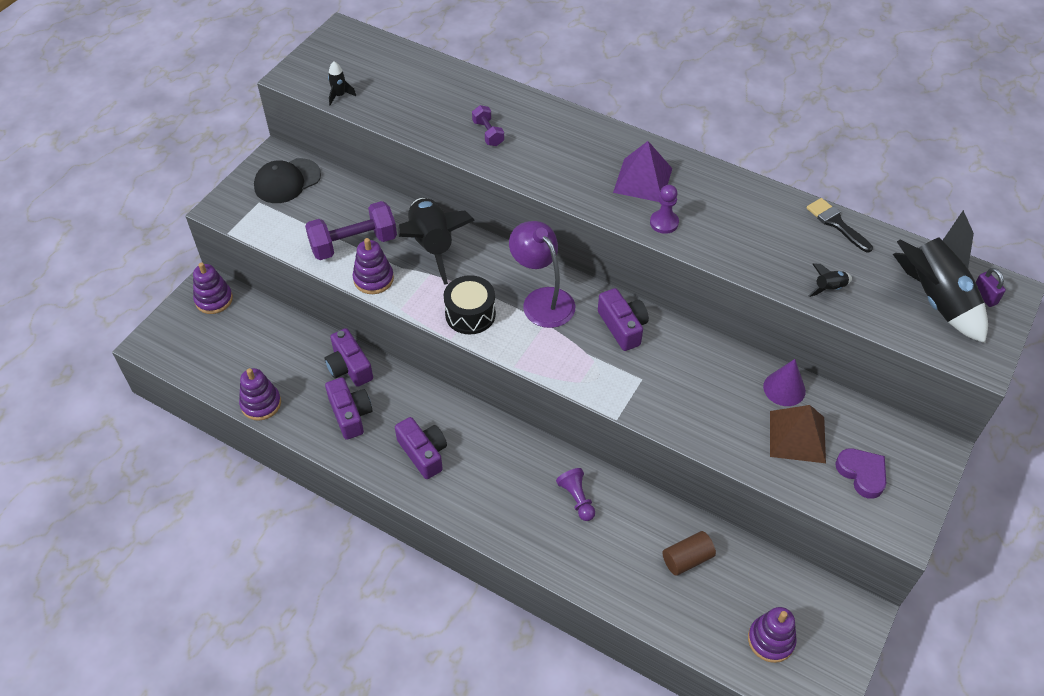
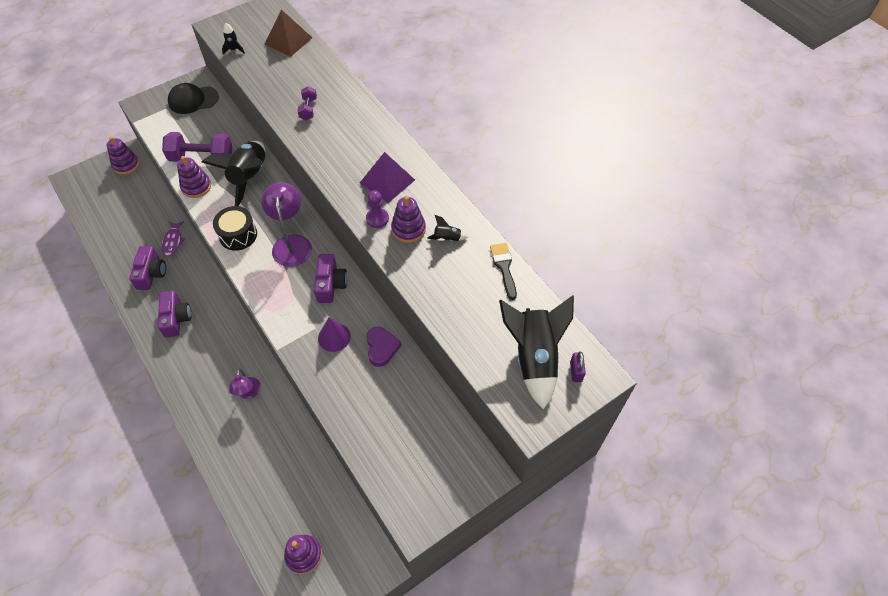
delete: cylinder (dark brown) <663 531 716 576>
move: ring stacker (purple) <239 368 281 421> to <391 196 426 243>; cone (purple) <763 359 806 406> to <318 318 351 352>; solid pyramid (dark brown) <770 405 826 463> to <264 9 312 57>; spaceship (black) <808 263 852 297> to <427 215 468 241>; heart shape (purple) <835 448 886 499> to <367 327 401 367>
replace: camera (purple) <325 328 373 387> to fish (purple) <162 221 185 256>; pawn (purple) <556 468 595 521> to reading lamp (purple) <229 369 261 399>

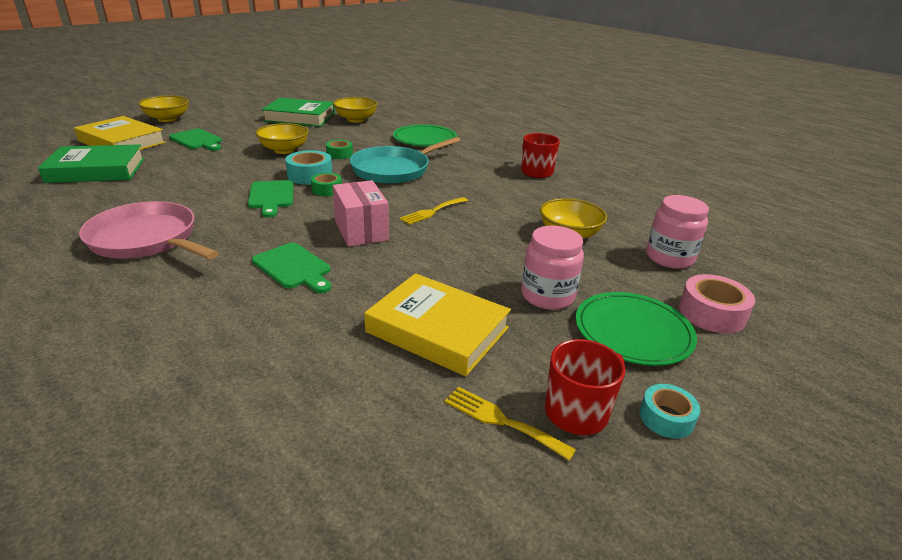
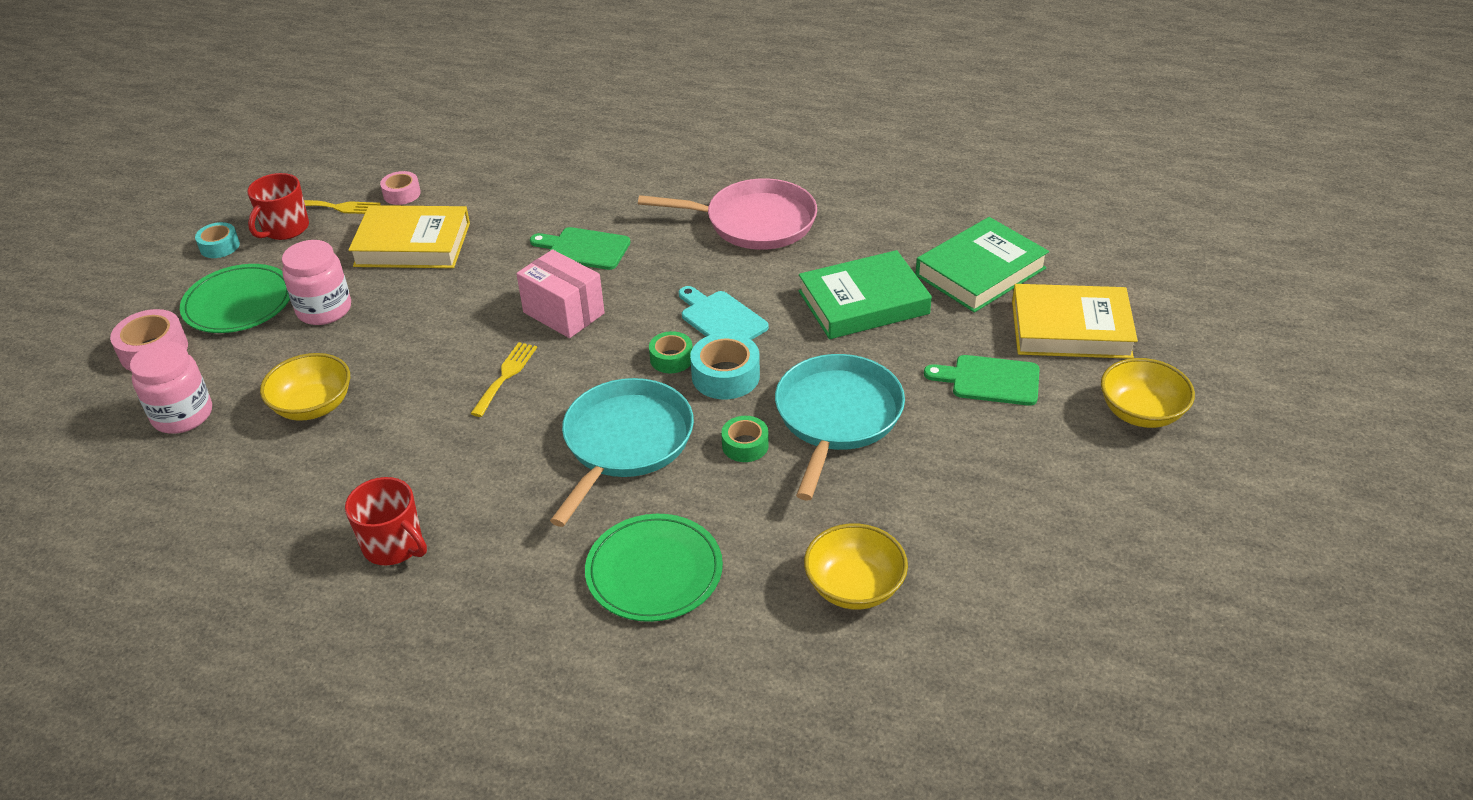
insert: roll of tape (rosy) <380 171 421 205>
move: hardcover (emerald) <262 97 335 127> to <799 250 932 339>
replace: deep dish (golden) <255 123 309 154> to pan (aqua) <775 354 905 501>
recolor: bread board (emerald) <248 180 294 218> to bread board (aqua) <679 286 769 340>

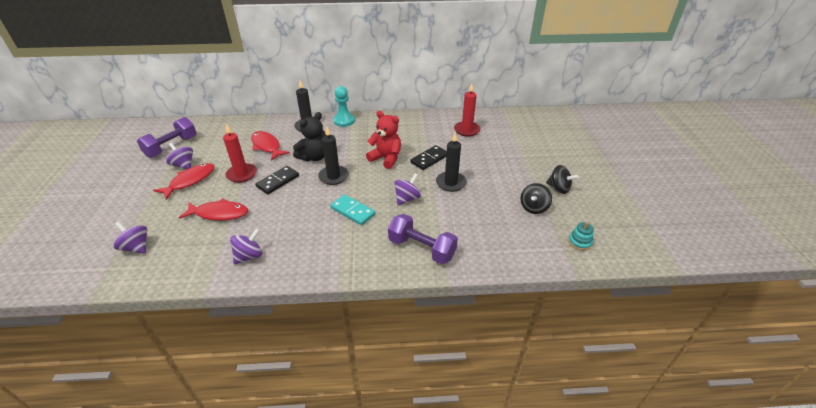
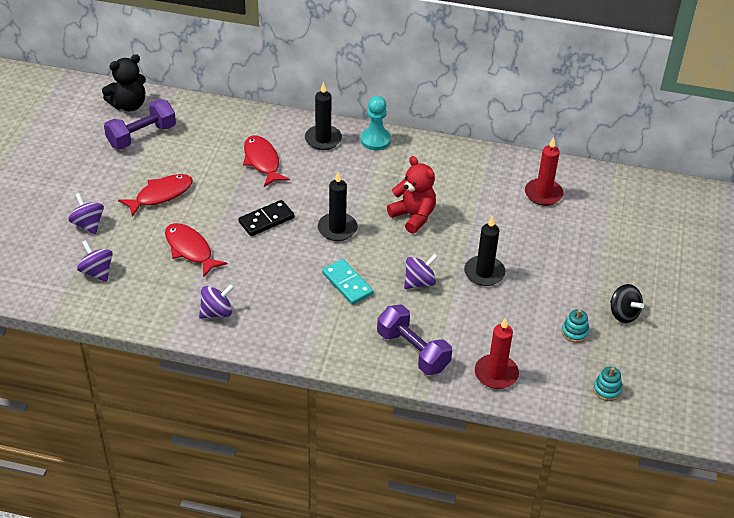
delete: domino tile (black) <410 145 447 170>
move: spinning top (purple) <166 142 193 169> to <68 193 104 235>; pillar candle (scarlet) <223 124 257 183> to <475 317 519 389>; stuffed bear (black) <293 112 326 162> to <102 54 146 111>
replace: spinning top (black) <520 183 552 214> to ring stacker (aqua) <561 309 589 343>
rotate: fish (scarlet) <179 198 248 221> = <165 223 227 278> 150 degrees counterclockwise

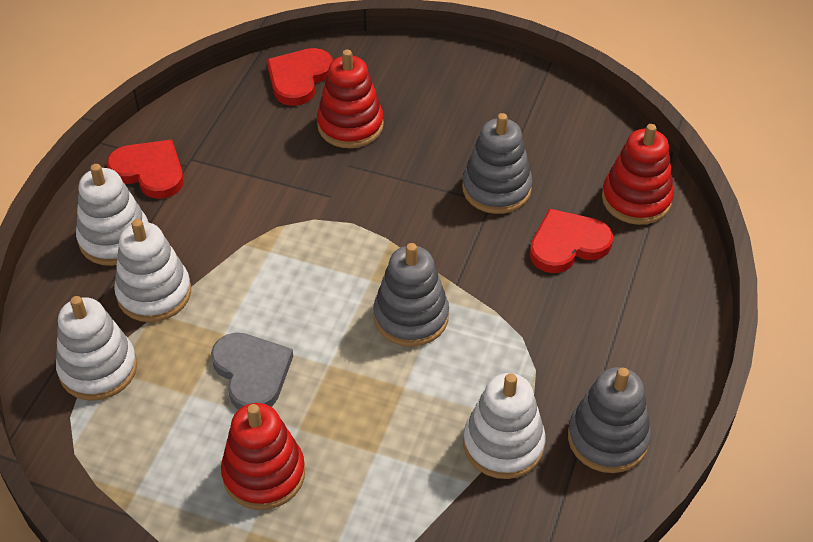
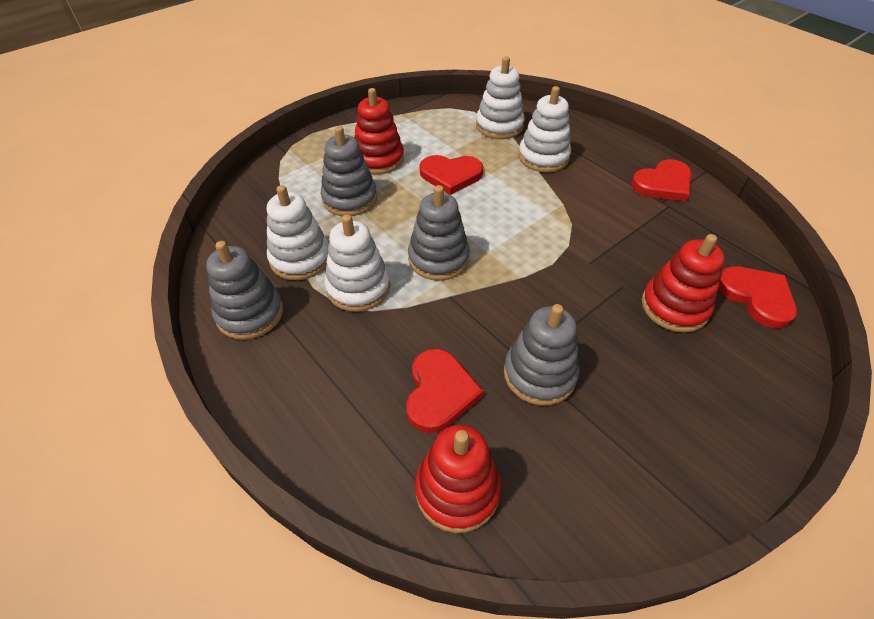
insert: ring stacker (gray) <321 126 377 216>
move: ring stacker (pure white) <76 164 148 266> to <324 214 390 312>
recolor: heart shape (gray) <211 333 293 410> to heart shape (scarlet) <419 155 483 195>

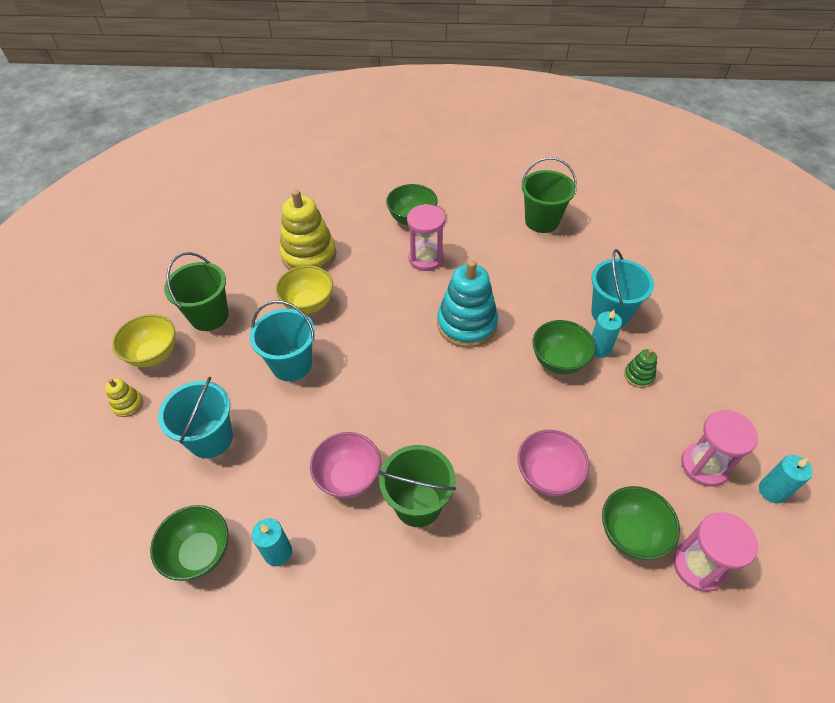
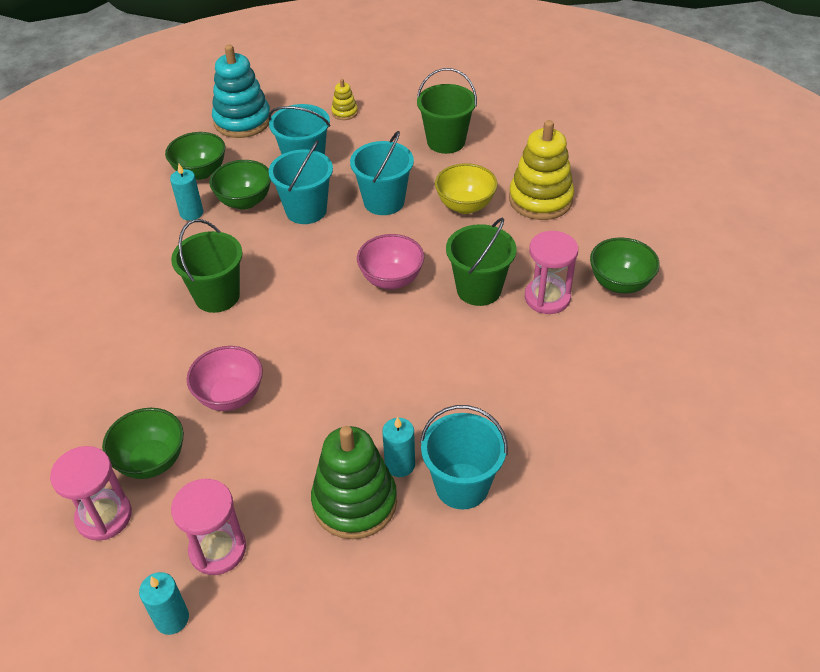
delete: deep dish (golden) <112 314 175 367>
insert: pail (aqua) <269 140 333 224>
move: deep dish (rosy) <310 432 381 498> to <357 234 424 289>; ring stacker (aqua) <437 260 498 348> to <212 45 270 138>; pail (emerald) <522 157 577 233> to <446 218 516 306>; deep dish (emerald) <532 320 596 374> to <209 160 271 210>
resize: ring stacker (emerald) <624 349 657 388> = <311 426 397 539> x2.18

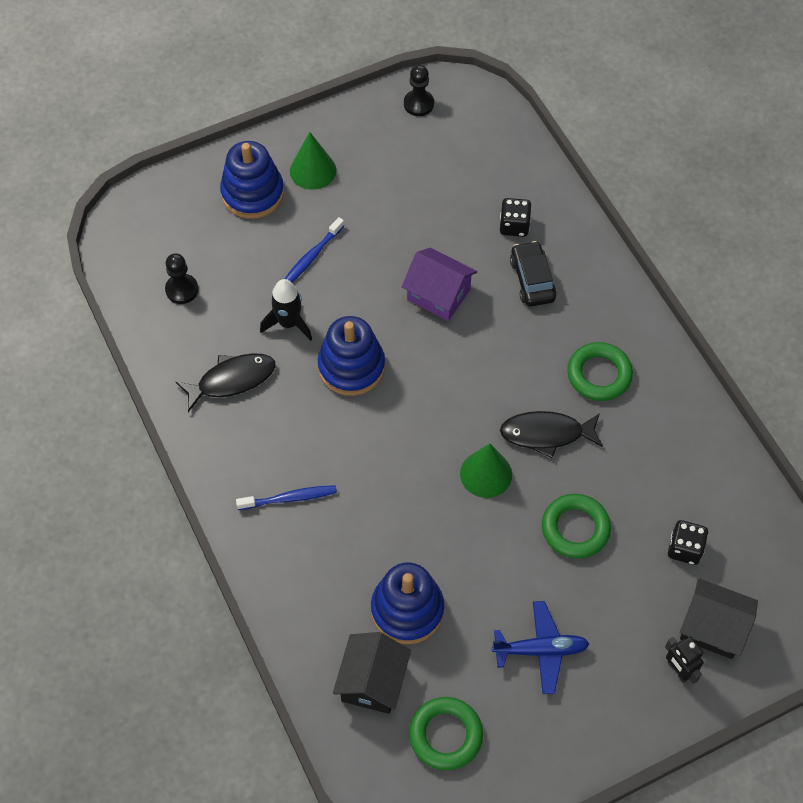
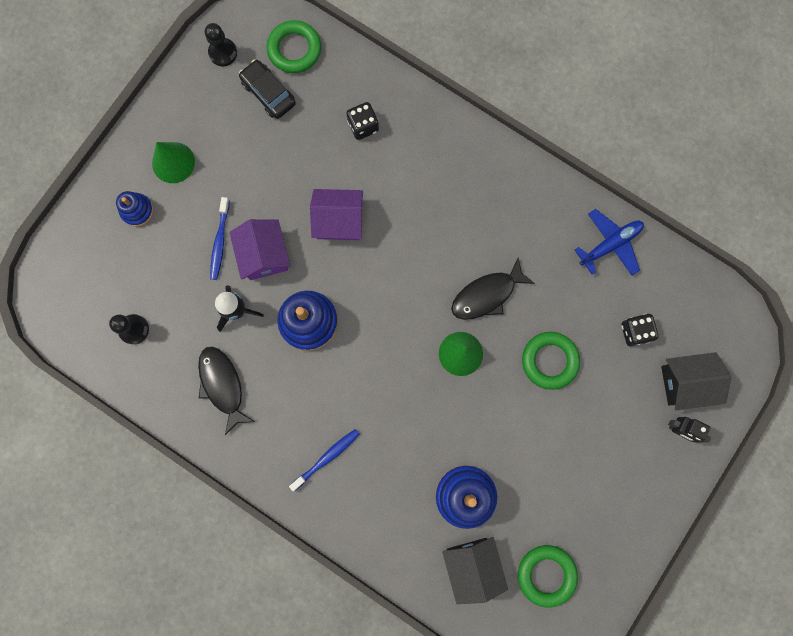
insert: house (purple) <229 219 290 280>
move: plane (cobalt) <492 601 589 694> to <575 209 644 275>; car (black) <510 241 557 306> to <239 60 296 119>; torus (emerald) <567 342 633 401> to <267 20 321 73>
rotate: fish (black) <176 353 276 412> = <198 347 255 435> 60 degrees counterclockwise
resize: ring stacker (cobalt) <220 141 284 219> = <116 191 153 227> x0.57

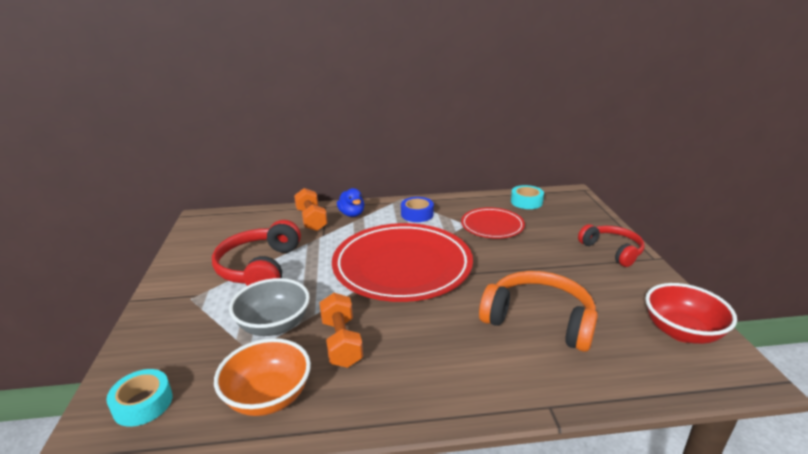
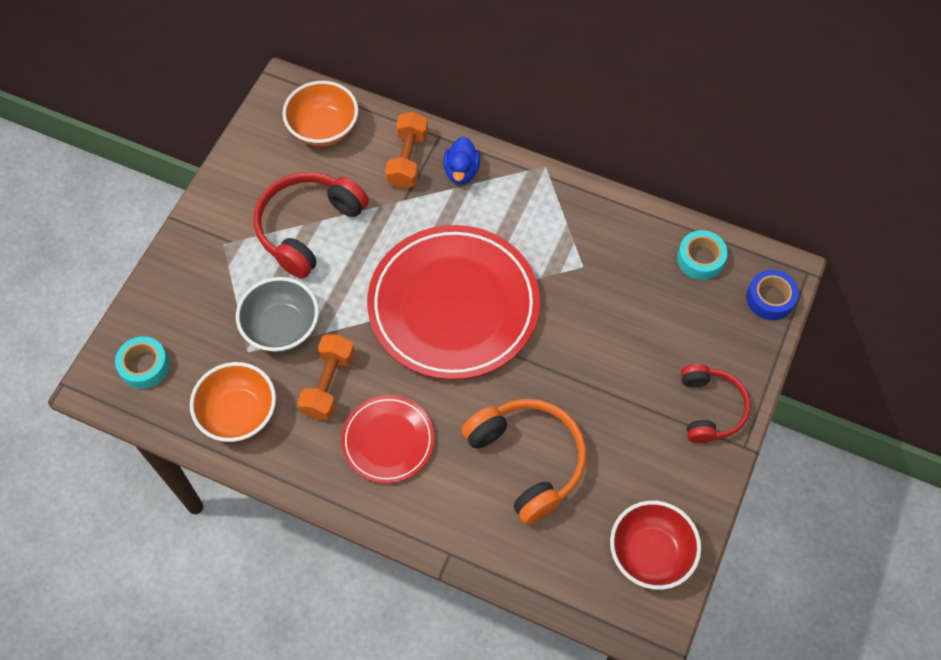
insert: deep dish (orange-coloured) <282 81 358 146>
move: roll of tape (cobalt) <401 197 434 222> to <746 270 799 320>; plate (scarlet) <461 207 525 239> to <341 395 434 483>

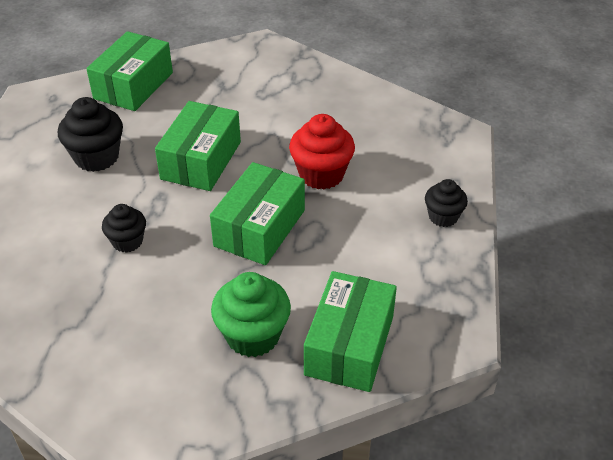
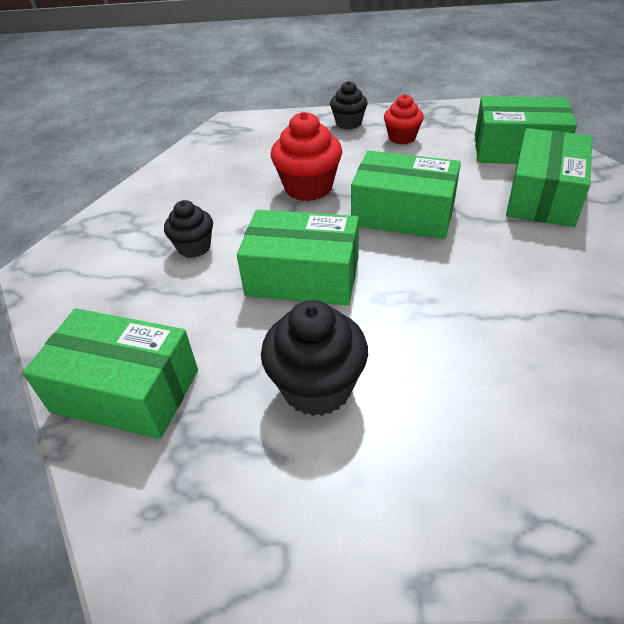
insert: fairy cake (scarlet) <384 94 424 145>
move: fairy cake (black) <102 204 146 253> to <164 200 213 258>
replace: fairy cake (emerald) <211 272 291 357> to box (emerald) <506 128 592 227>

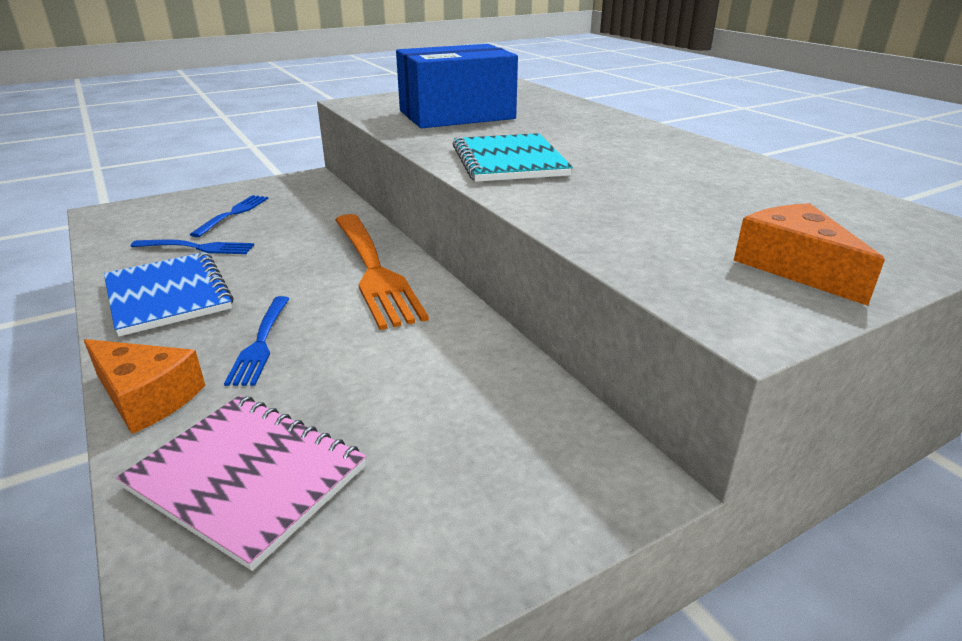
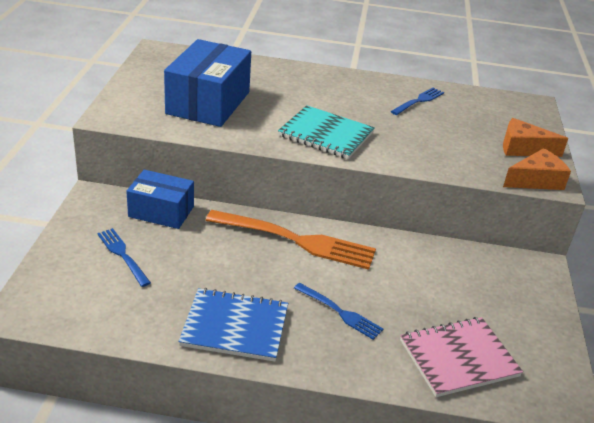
insert: box (cobalt) <126 170 194 229>
move: cheese wedge (orange-coloured) <84 339 205 434> to <503 148 571 190>; fork (cobalt) <131 240 254 254> to <390 88 444 115>

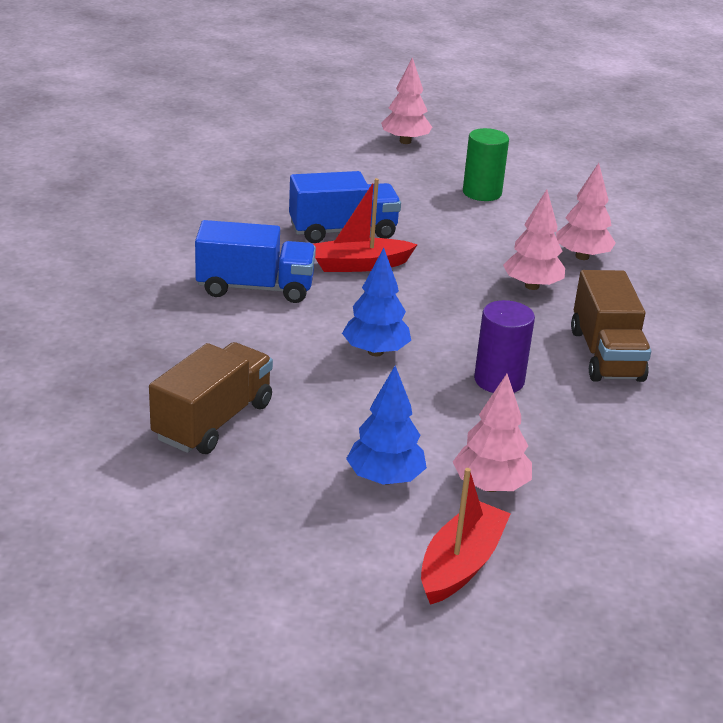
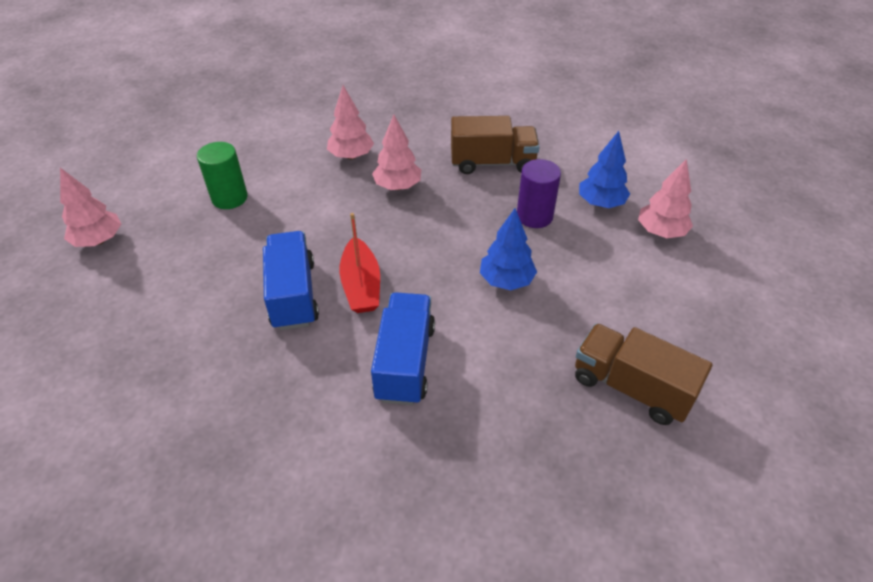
delete: boat (scarlet) <421 468 511 605>
move: tree (cobalt) <346 366 427 485> to <579 131 630 208>

